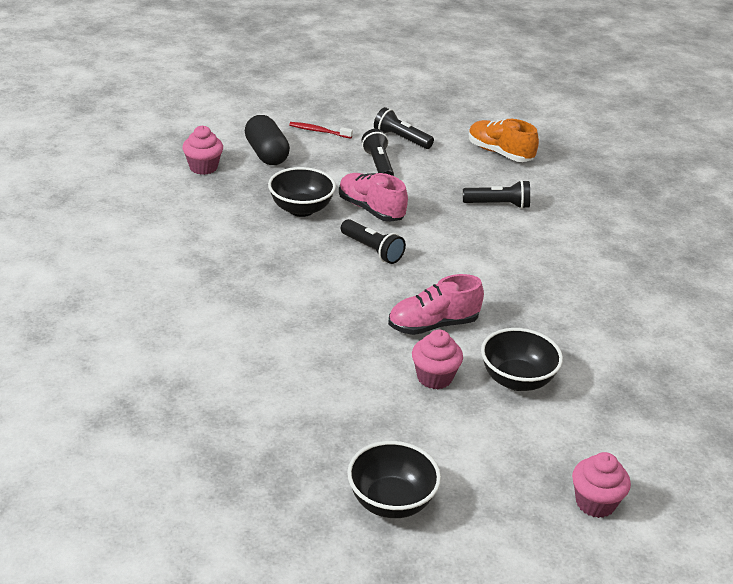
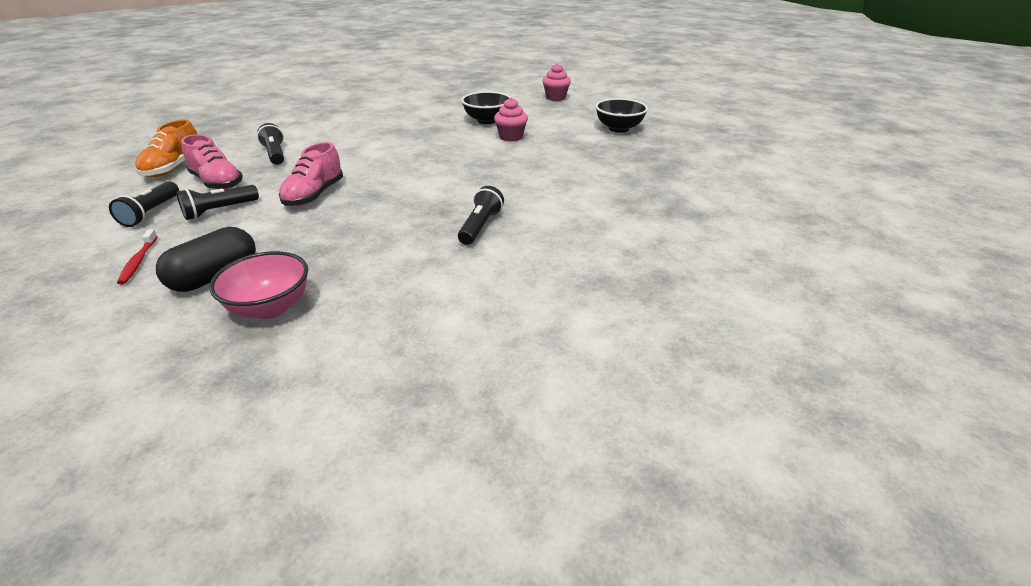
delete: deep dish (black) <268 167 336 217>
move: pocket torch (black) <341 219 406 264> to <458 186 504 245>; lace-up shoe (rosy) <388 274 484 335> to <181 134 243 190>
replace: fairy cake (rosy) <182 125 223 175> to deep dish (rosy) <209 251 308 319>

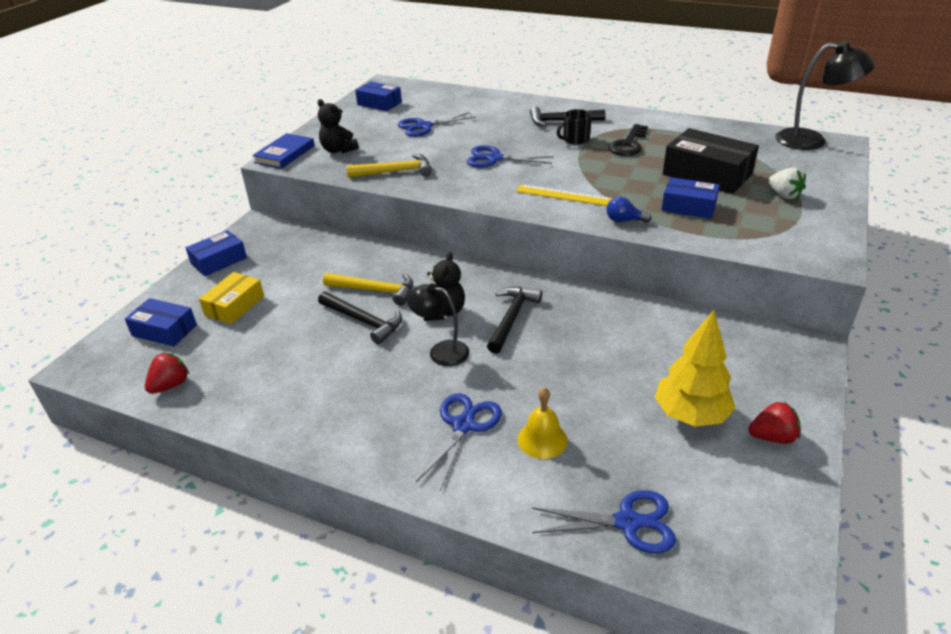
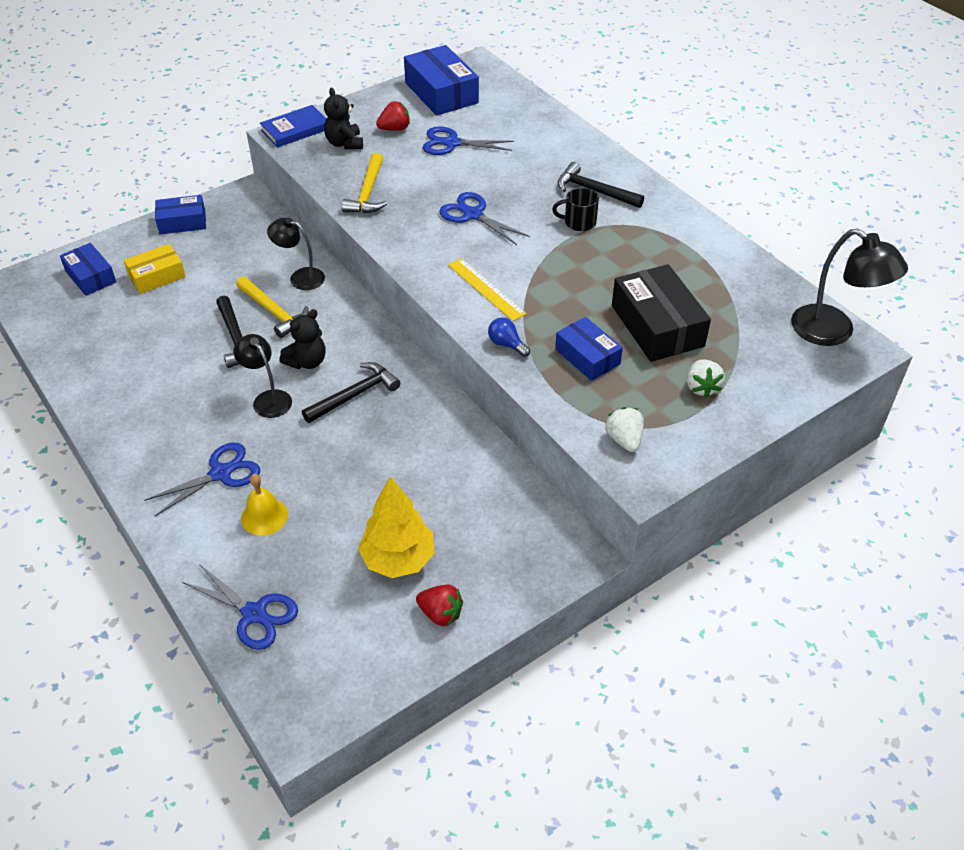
delete: latchkey (black) <608 124 648 156>
insert: reading lamp (black) <267 218 325 290>; berry (pure white) <605 407 644 452>
move: berry (scarlet) <145 353 189 394> to <376 101 410 131>
rotate: claw hammer (golden) <346 154 431 178> = <342 153 387 213> 75 degrees clockwise
resize: box (cobalt) <355 81 402 111> = <404 45 479 116> x1.61

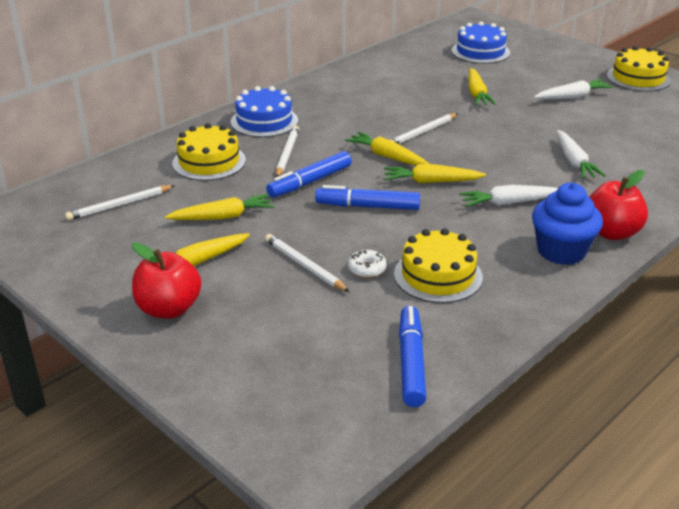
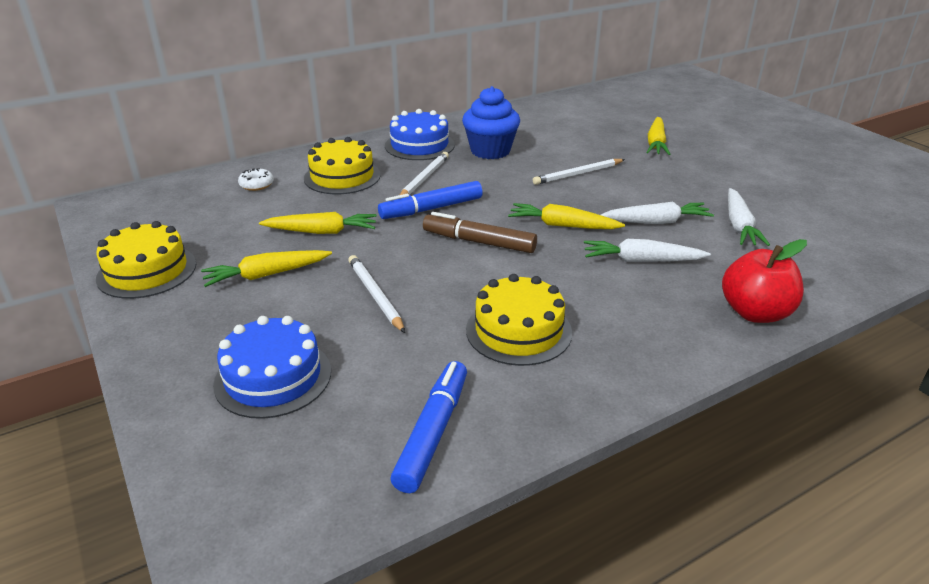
delete: wooden pencil (pure white) <65 185 175 221>; apple fruit (scarlet) <132 242 201 319>; carrot (golden) <345 132 429 166>
move: doughnut (pure white) <348 250 387 278> to <238 168 274 191>; layer cake (cobalt) <452 21 510 64> to <213 316 331 419>; fairy cake (cobalt) <532 183 603 265> to <462 86 520 159>; carrot (pure white) <534 79 613 99> to <601 202 714 224>; layer cake (golden) <607 46 671 92> to <96 221 196 299>
recolor: marker (cobalt) <315 185 420 210> to marker (dark brown) <423 212 537 253>

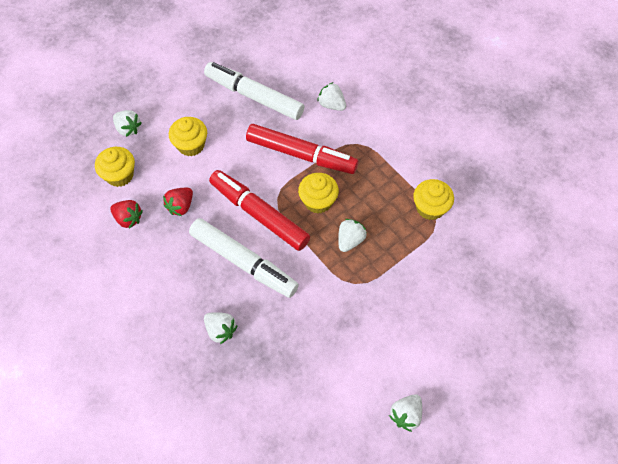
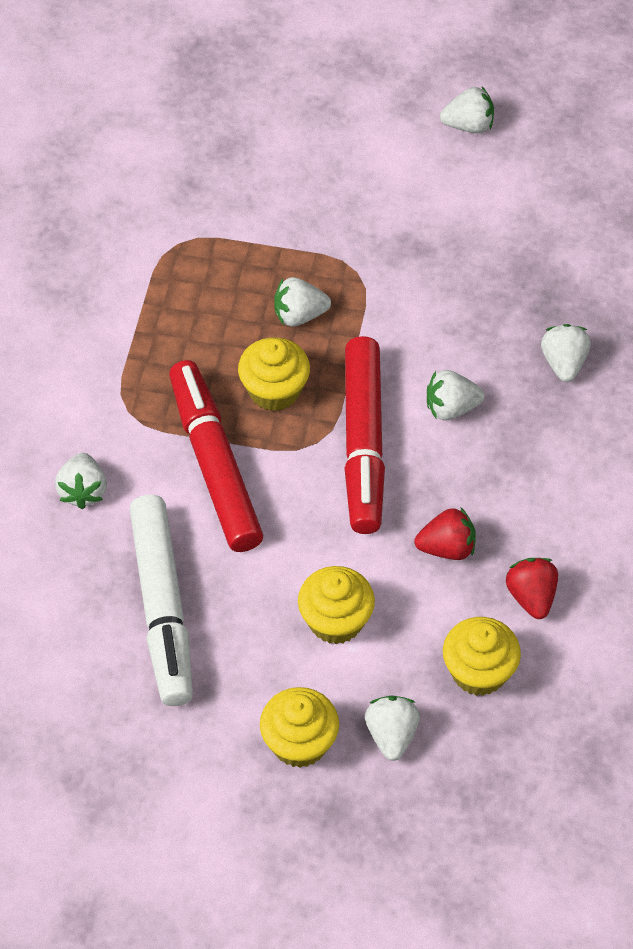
move: fairy cake (golden) <413 179 454 220> to <260 687 339 768>
replace: marker (pure white) <189 218 299 298> to berry (pure white) <427 370 485 420>

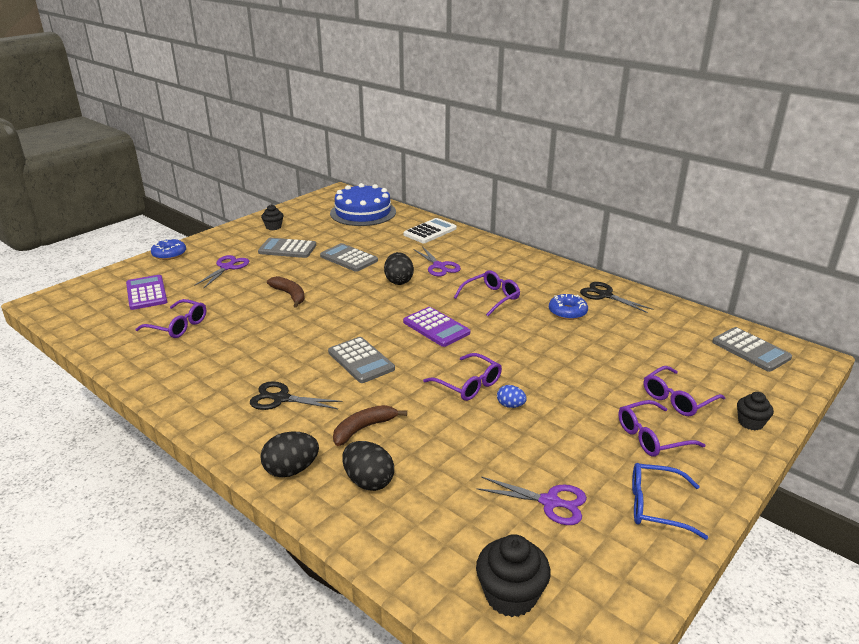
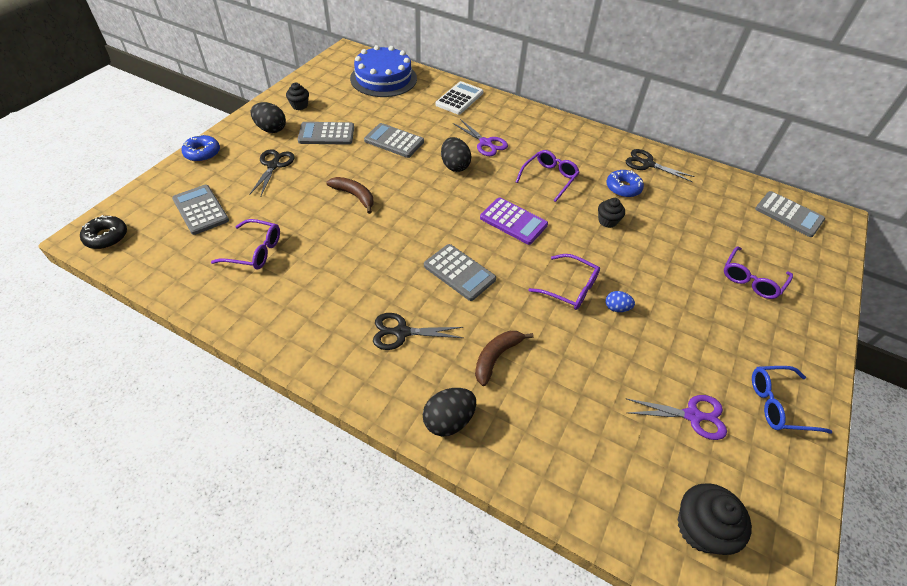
delete: spectacles (purple) <618 400 705 457>
insert: doughnut (black) <80 215 127 249>
move: egg (black) <342 441 394 491> to <251 102 286 133>; fairy cake (black) <737 392 774 430> to <598 198 625 228>
recolor: adding machine (purple) <126 275 168 310> to adding machine (gray) <172 185 229 235>; shears (purple) <194 255 249 288> to shears (black) <249 149 295 196>

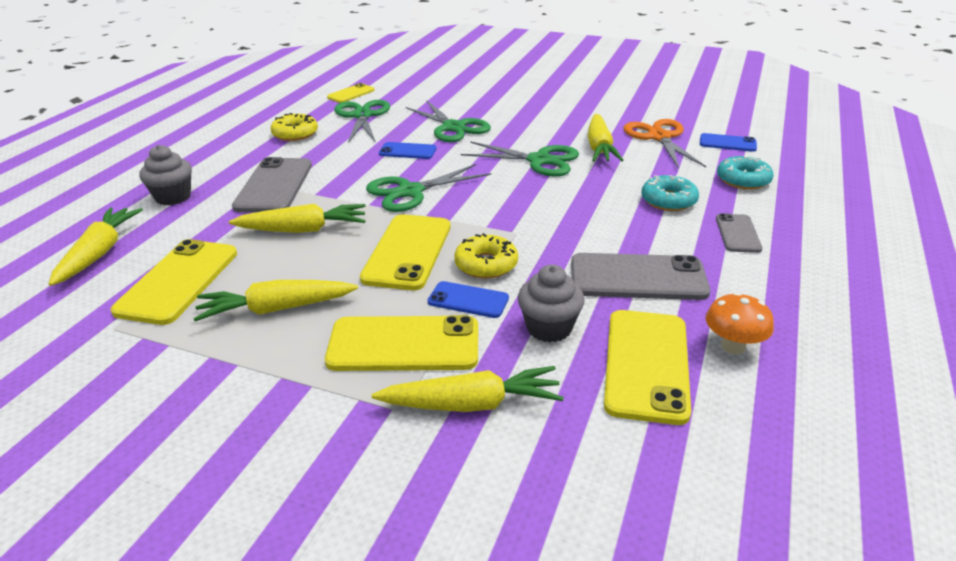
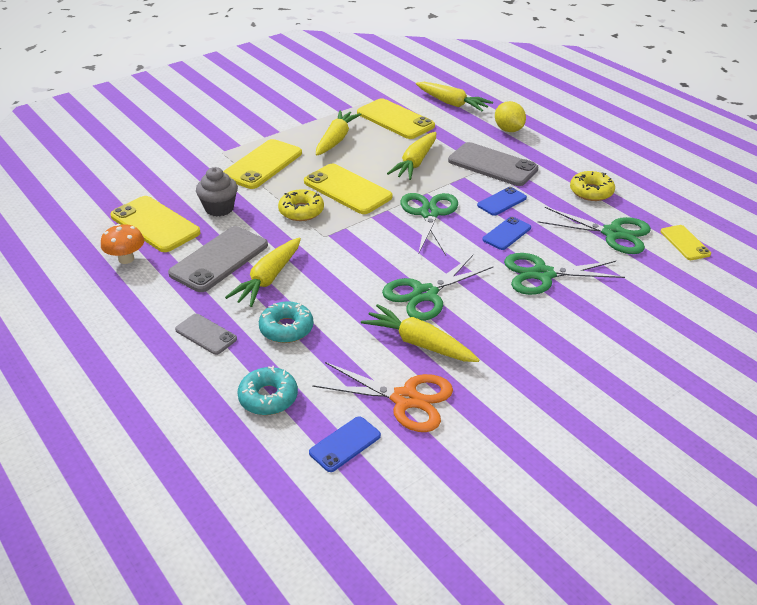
move: carrot (golden) <372 366 564 412> to <225 237 301 307>; mobile phone (cobalt) <428 281 509 318> to <477 187 527 216>
replace: fairy cake (gray) <139 145 192 205> to citrus fruit (golden) <495 101 526 132>

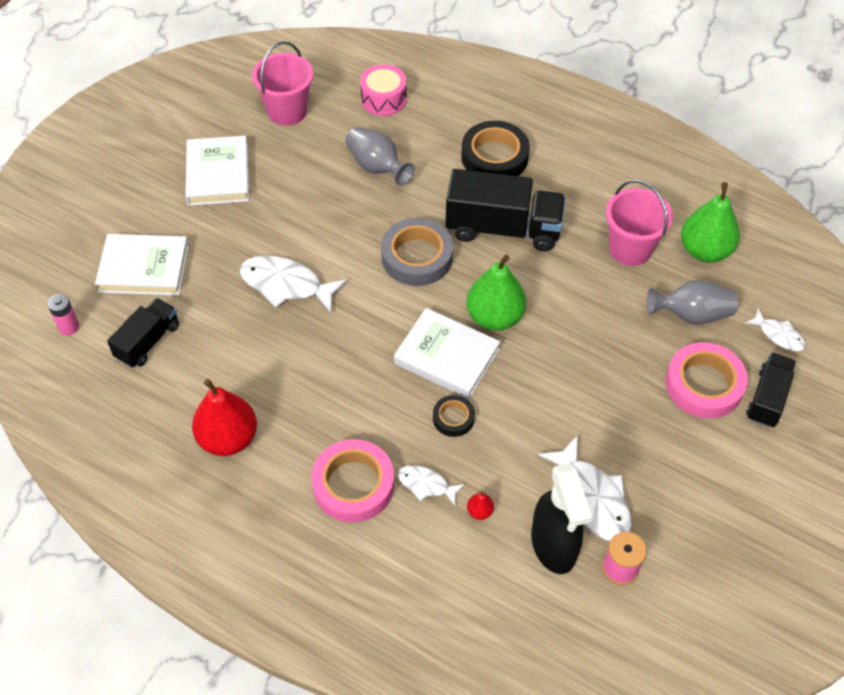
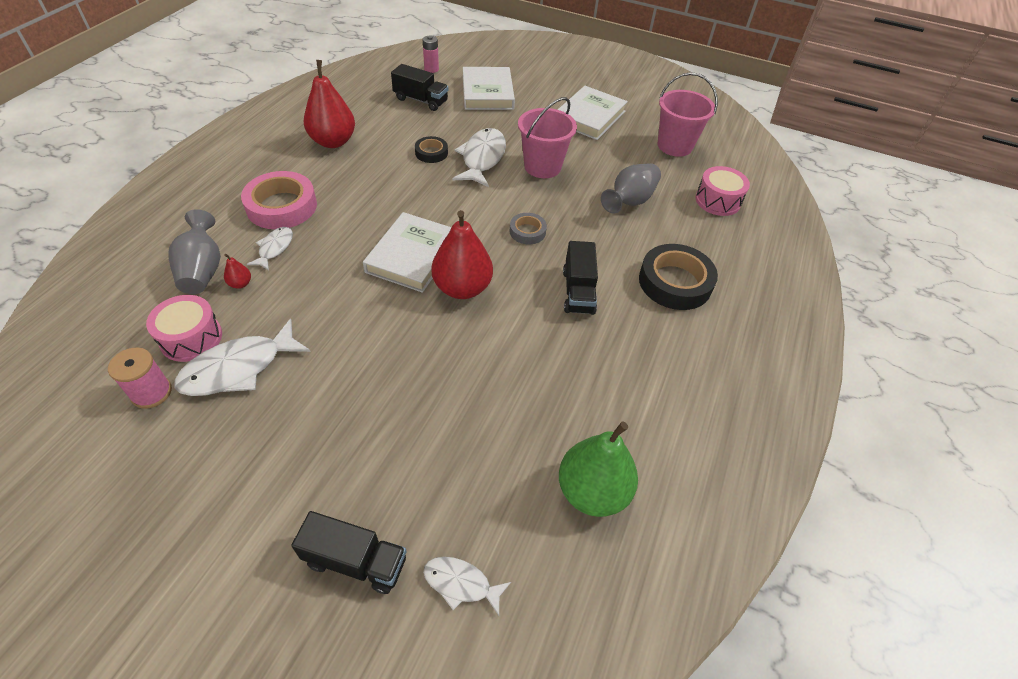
delete: roll of tape (rosy) <666 342 748 418>
move: roll of tape (black) <433 395 475 437> to <415 136 448 163>; pail (rosy) <606 179 673 266> to <518 97 577 178>; flower vase (gray) <647 280 738 325> to <168 209 221 294>
replace: spray cleaner (black) <531 463 592 574> to snare drum (rosy) <146 295 222 362>
recolor: pear (emerald) <467 254 526 331> to pear (scarlet) <431 210 493 299>
rotate: hardcover (pure white) <186 136 249 206> = <557 86 628 140> 45 degrees counterclockwise; fish (pure white) <745 308 806 351> = <423 557 511 616> 75 degrees clockwise
resize: roll of tape (gray) <381 218 453 286> = <510 213 547 244> x0.53; toy truck (black) <445 169 566 251> = <563 241 598 315> x0.59

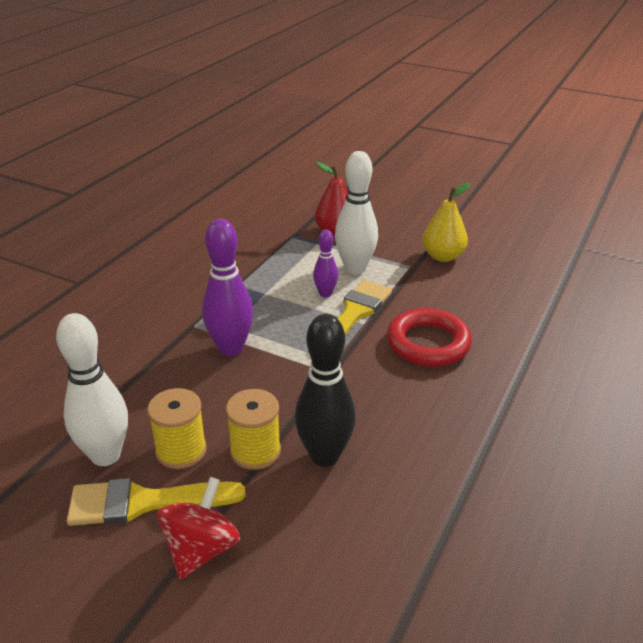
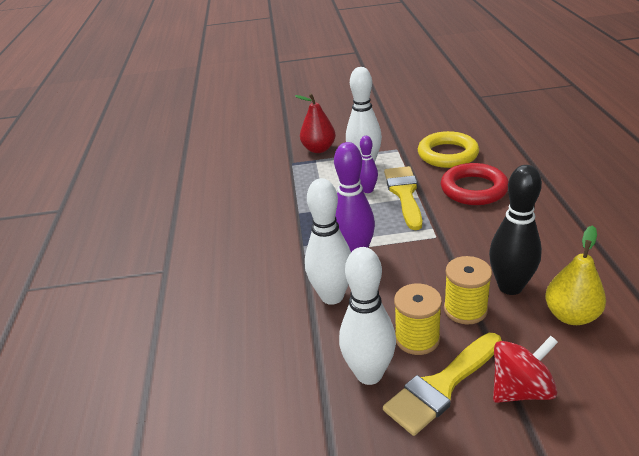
insert: tenpin (pure white) <305 178 351 305>; torus (golden) <418 131 479 168>
move: pear (golden) <422 183 470 262> to <545 226 606 325>
rotate: spinning top (scarlet) <157 477 240 579> = <493 336 558 403> 75 degrees clockwise

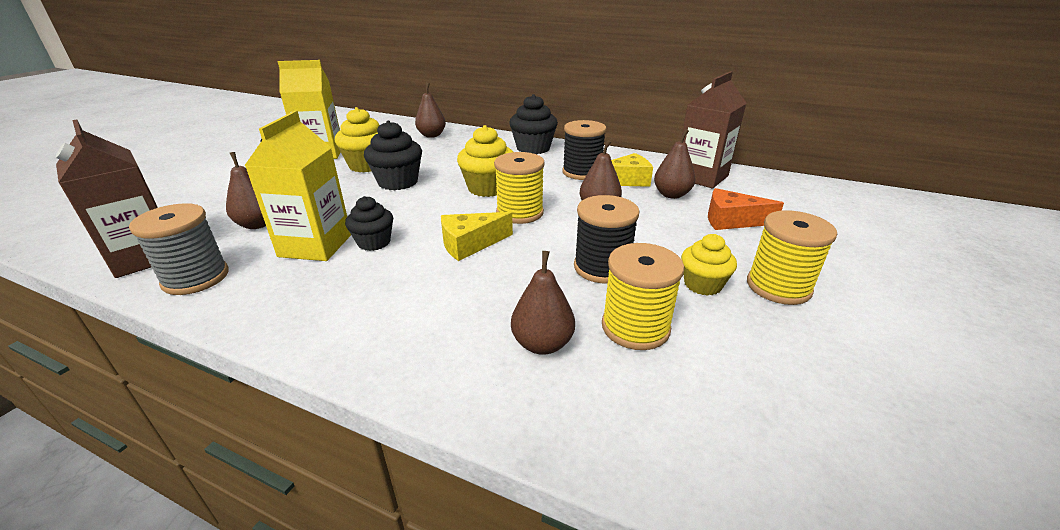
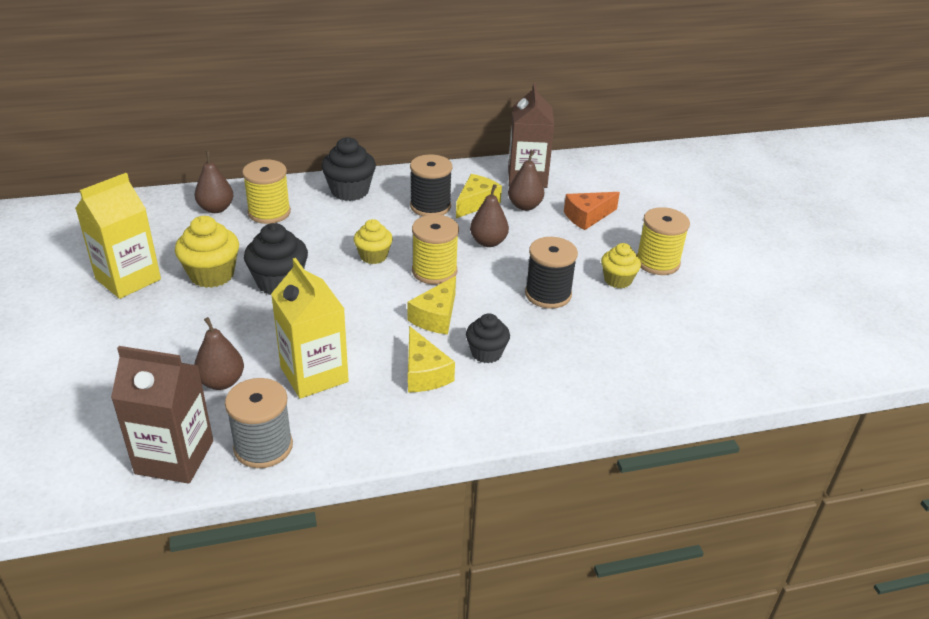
delete: pear (dark brown) <511 251 575 355>
insert: cheese wedge (golden) <408 326 455 392>
move: fairy cake (black) <345 196 393 251> to <466 313 510 363>; spool (golden) <602 243 684 350> to <242 159 291 224>
resize: fairy cake (golden) <457 125 513 197> = <354 219 393 264> x0.65

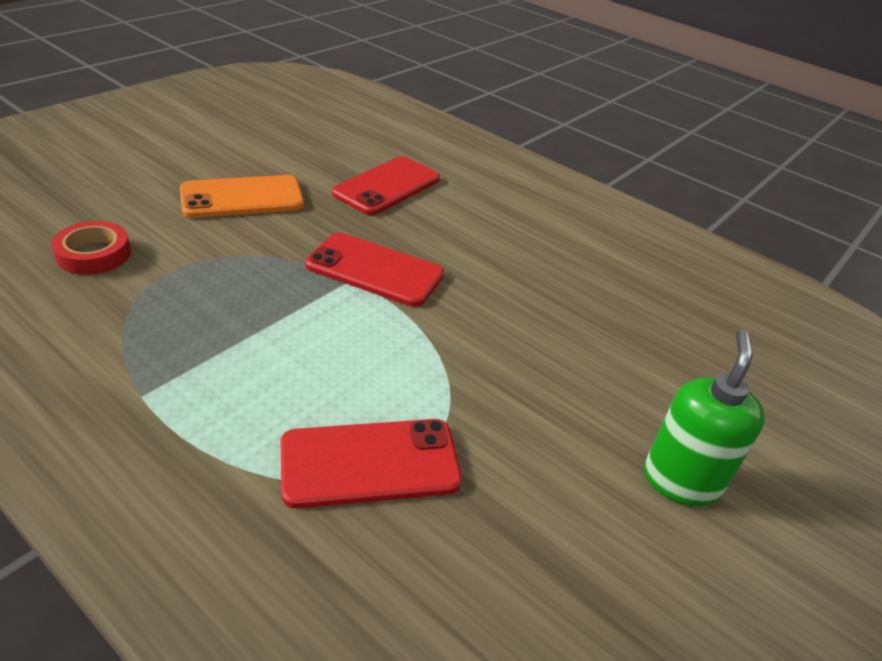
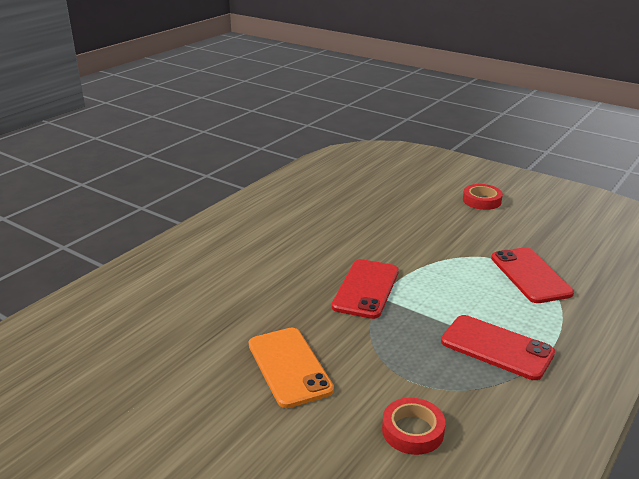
move: mobile phone (scarlet) <332 156 440 215> to <441 315 555 380>
replace: pump bottle (emerald) <644 330 765 506> to roll of tape (scarlet) <463 184 503 210>

